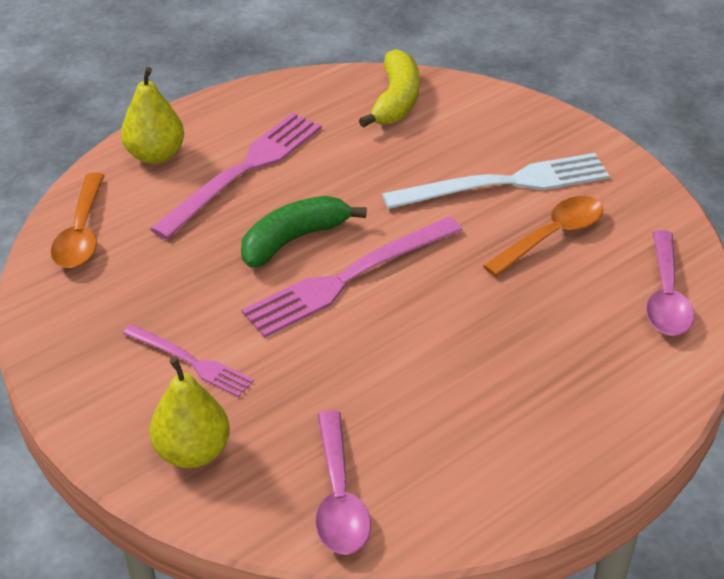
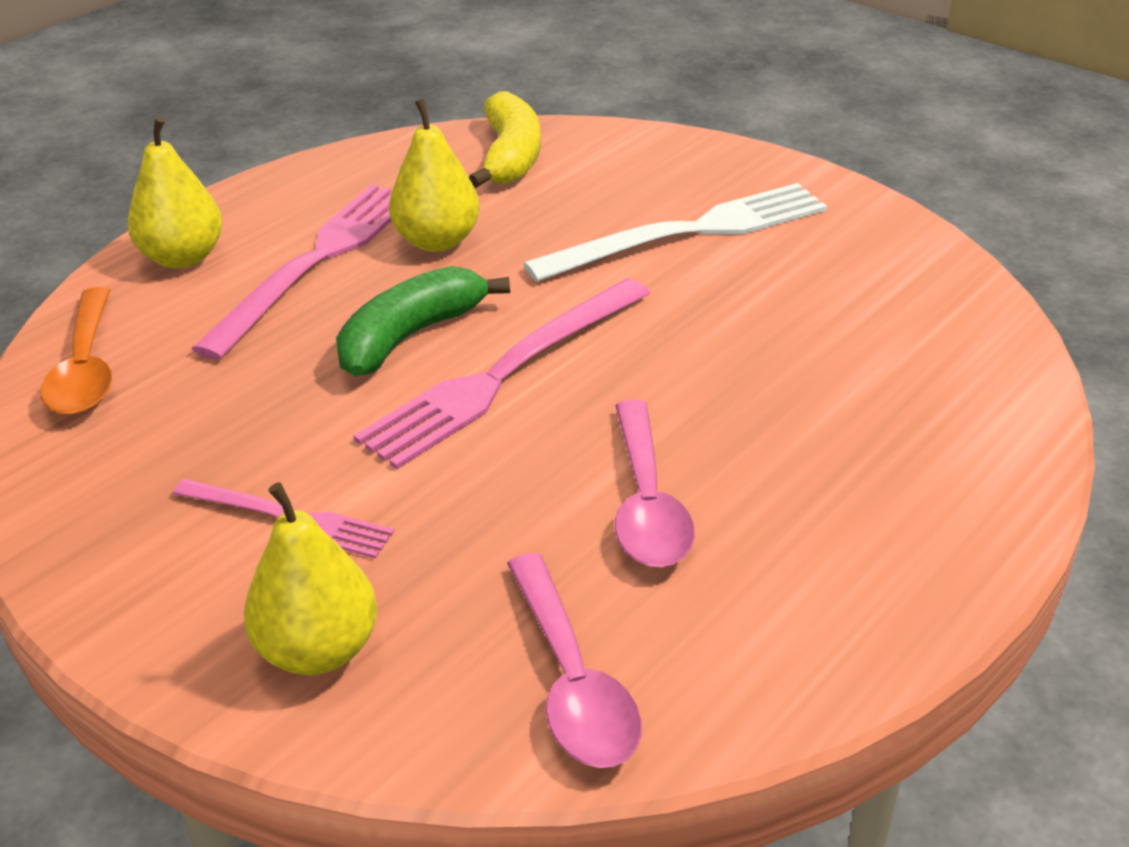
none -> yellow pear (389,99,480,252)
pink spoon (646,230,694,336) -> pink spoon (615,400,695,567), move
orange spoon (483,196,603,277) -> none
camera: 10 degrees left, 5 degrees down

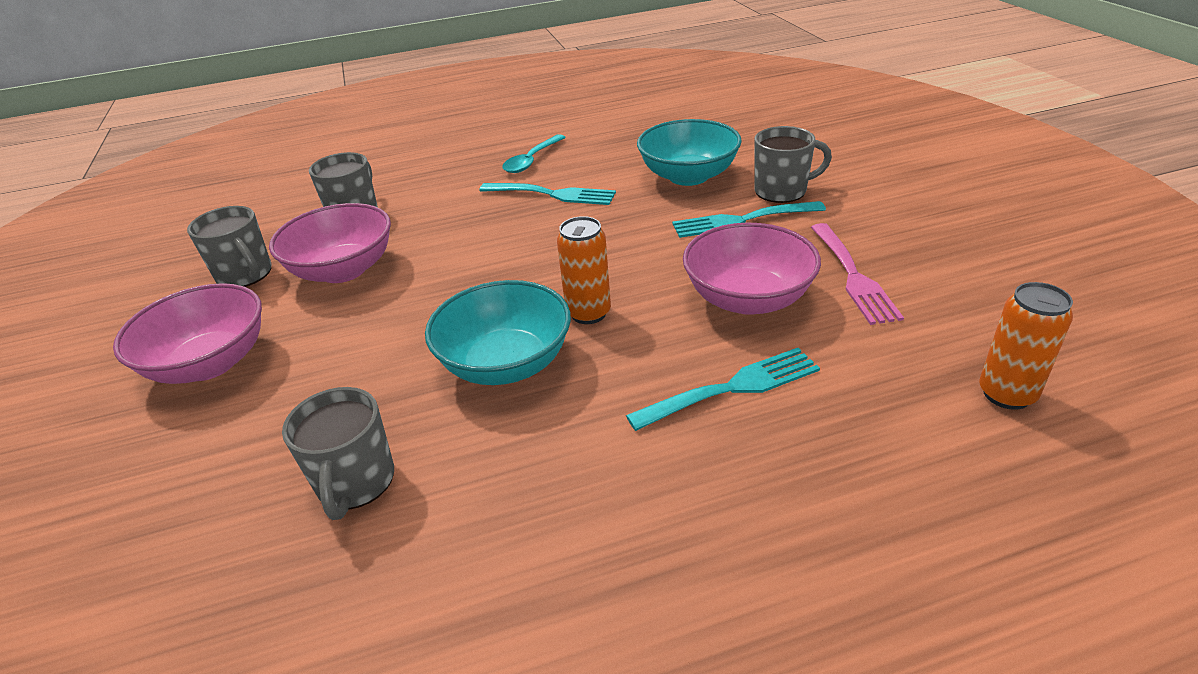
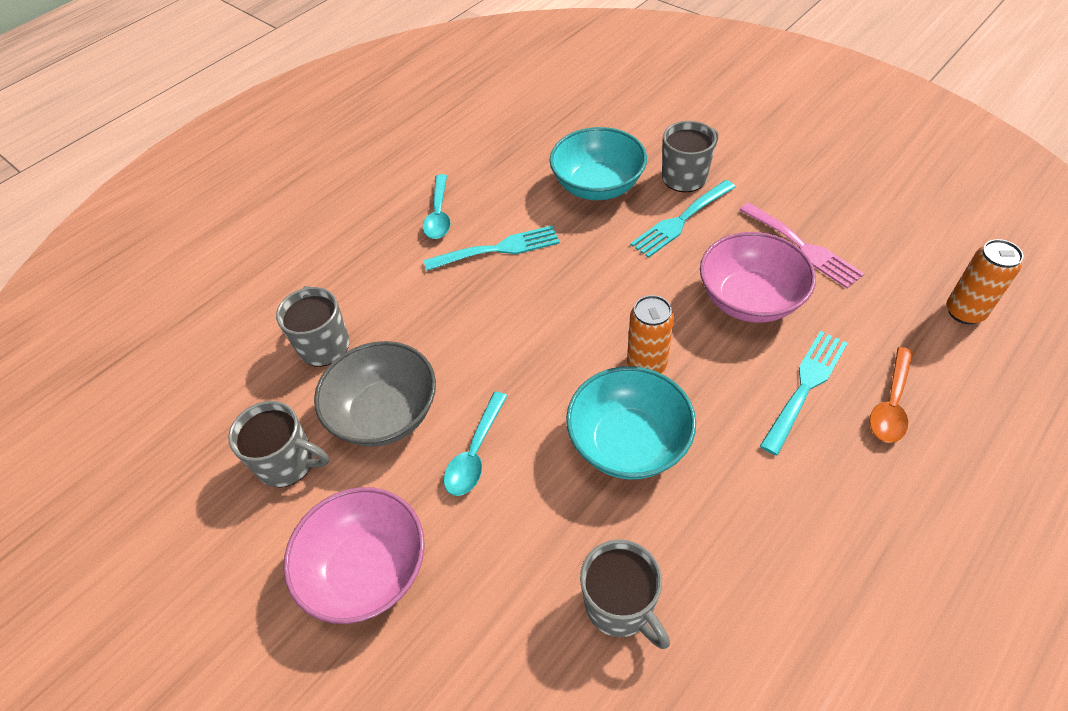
pink bowl (269,203,391,283) -> grey bowl (314,341,436,447)
none -> turquoise spoon (444,392,507,496)
none -> orange spoon (869,347,913,443)
camera: 30 degrees left, 15 degrees up

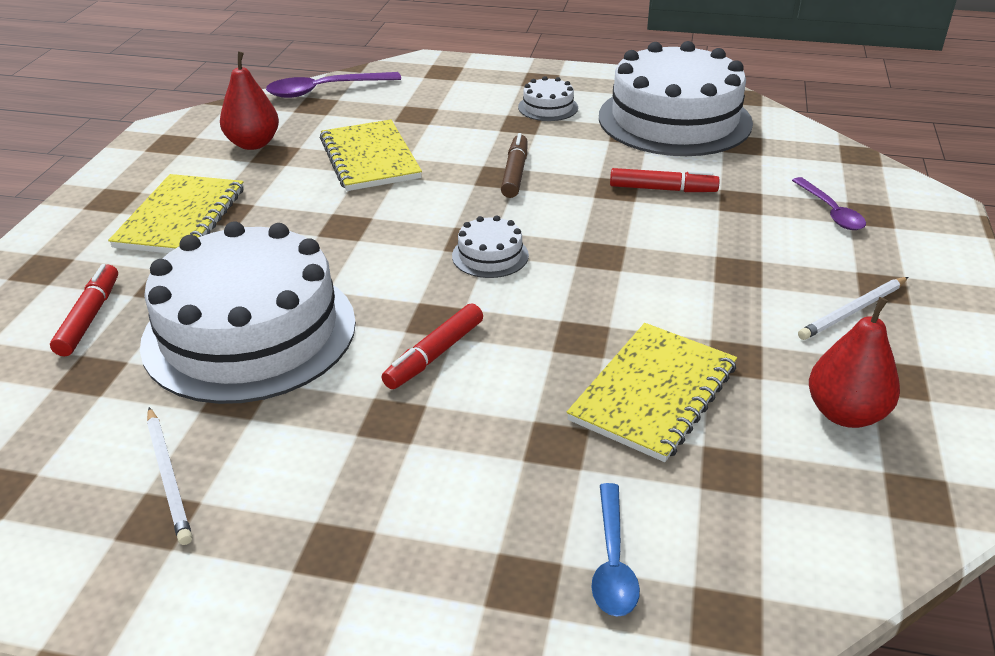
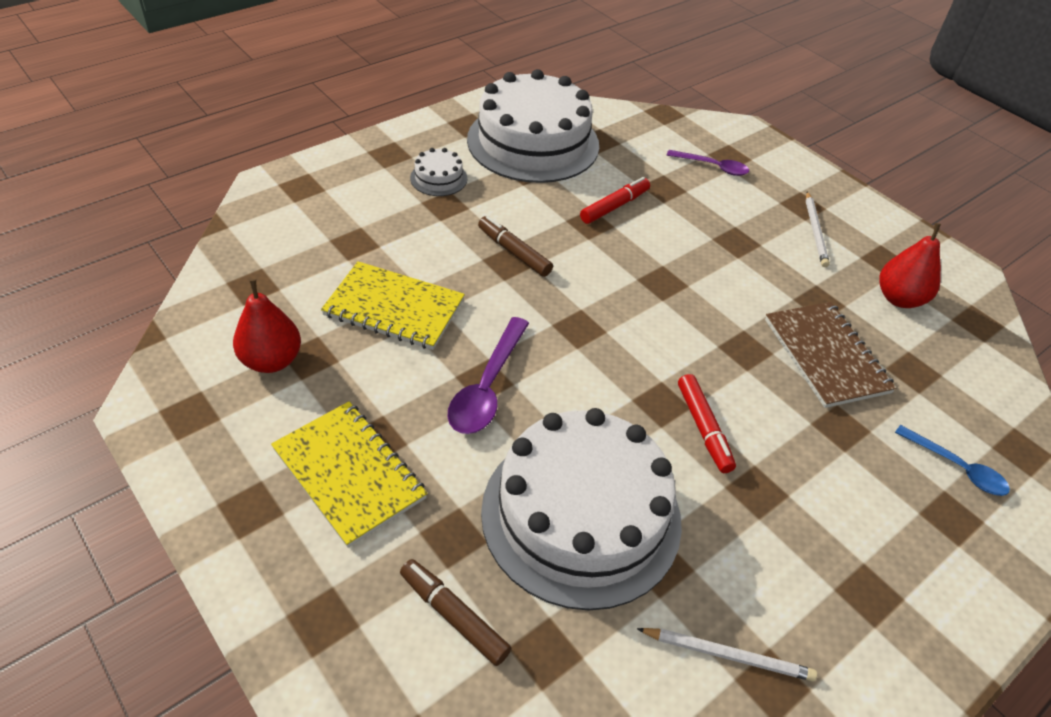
red marker (50,264,118,356) -> brown marker (400,559,511,666)
purple spoon (266,72,401,98) -> purple spoon (447,317,529,434), move
yellow notebook (567,323,737,462) -> brown notebook (765,302,897,408)
white cake (452,215,529,278) -> none
camera: 55 degrees left, 10 degrees up

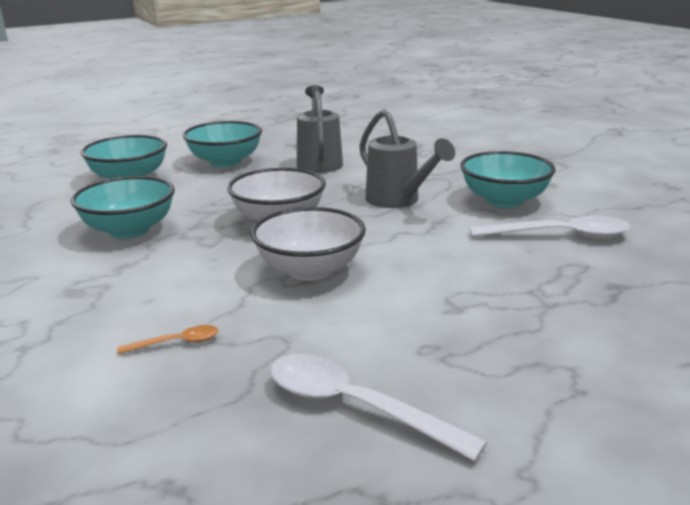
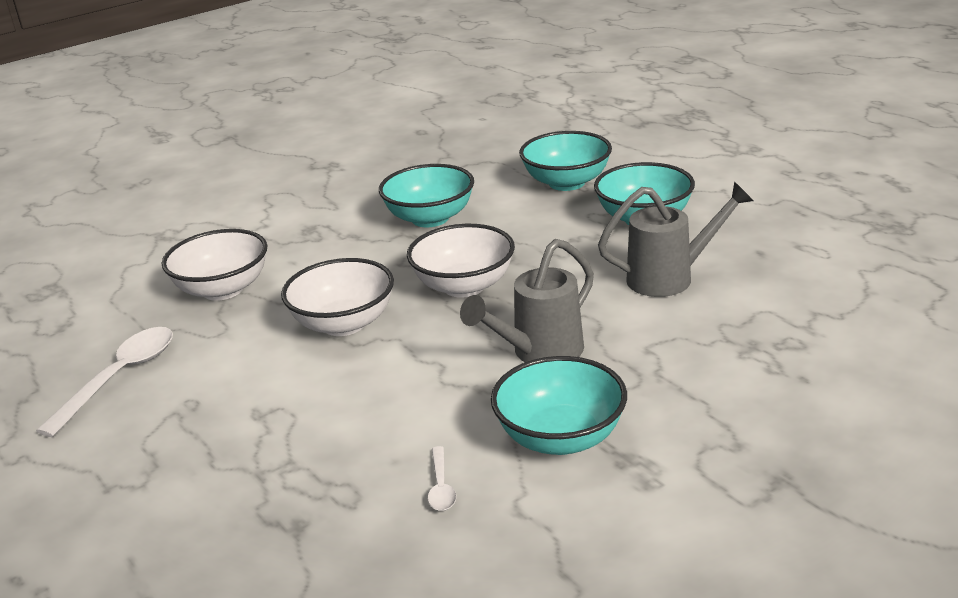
orange spoon (118,325,219,354) -> white bowl (162,229,267,301)
white spoon (469,216,630,238) -> white spoon (428,446,456,511), x0.48
camera: 85 degrees right, 5 degrees up

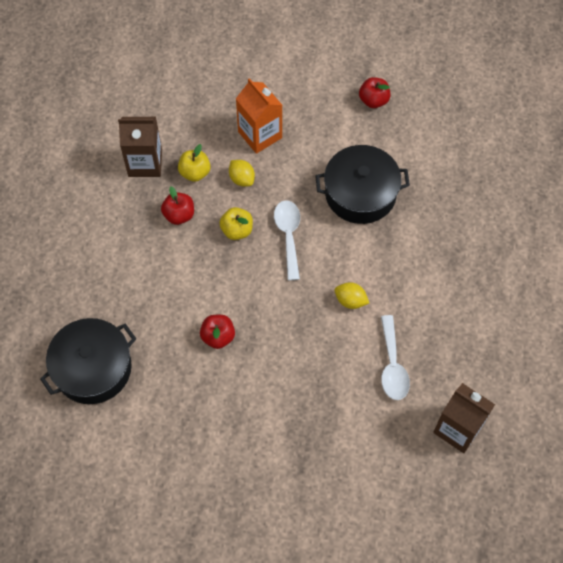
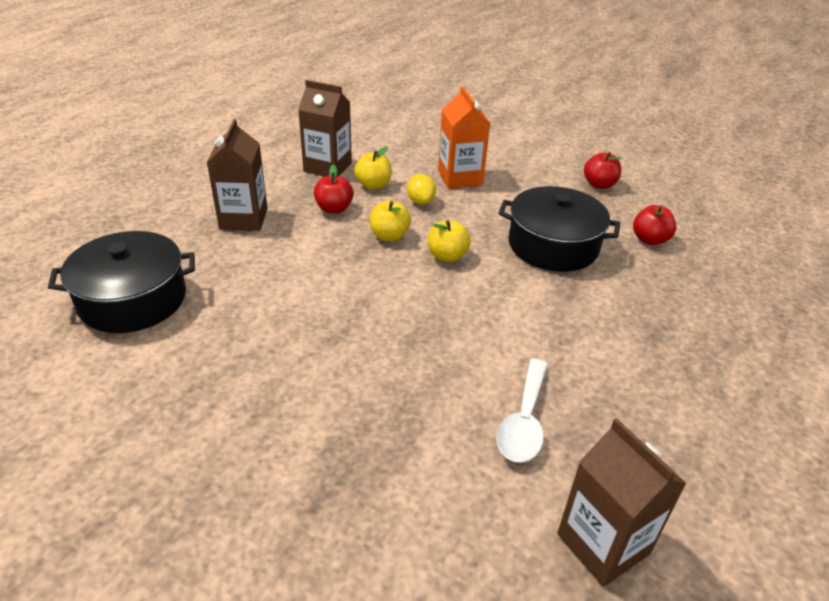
none -> brown carton (207,119,268,231)
white spoon (274,200,300,281) -> yellow apple (428,220,471,262)
red apple (200,315,235,349) -> red apple (633,205,676,245), move
yellow lemon (335,282,369,309) -> none
camera: 20 degrees right, 25 degrees down

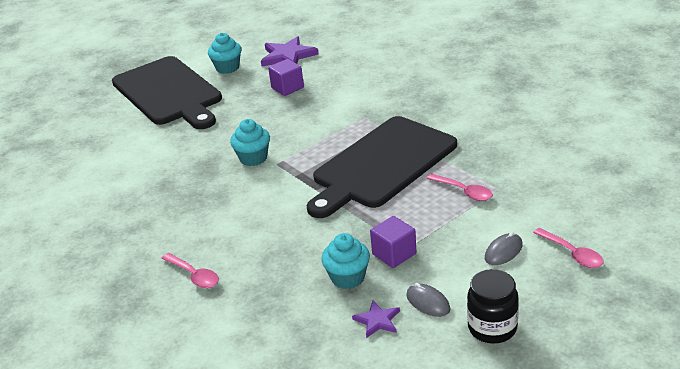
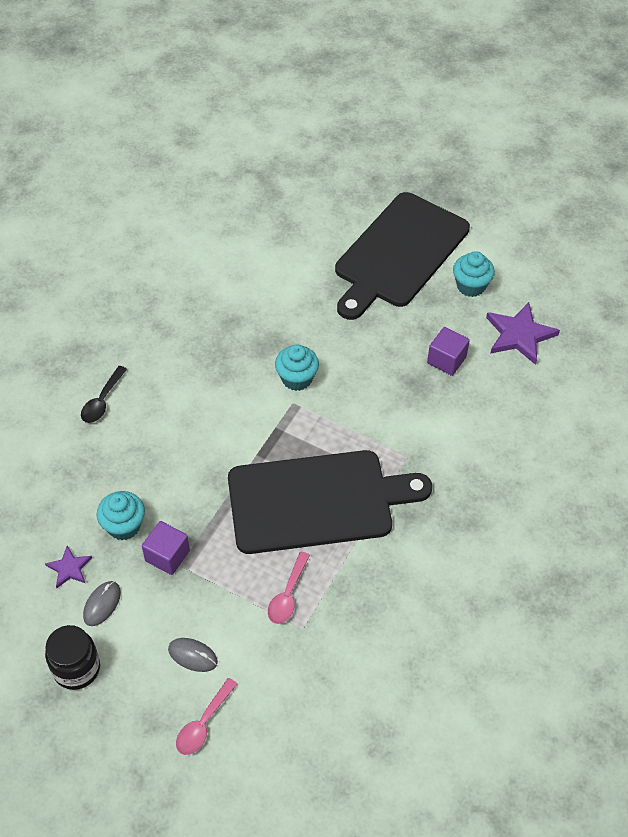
pink spoon (161,253,219,288) -> black spoon (81,366,127,423)
black cutting board (307,116,457,218) -> black cutting board (228,450,432,554), 150 degrees clockwise
camera: 65 degrees right, 20 degrees up

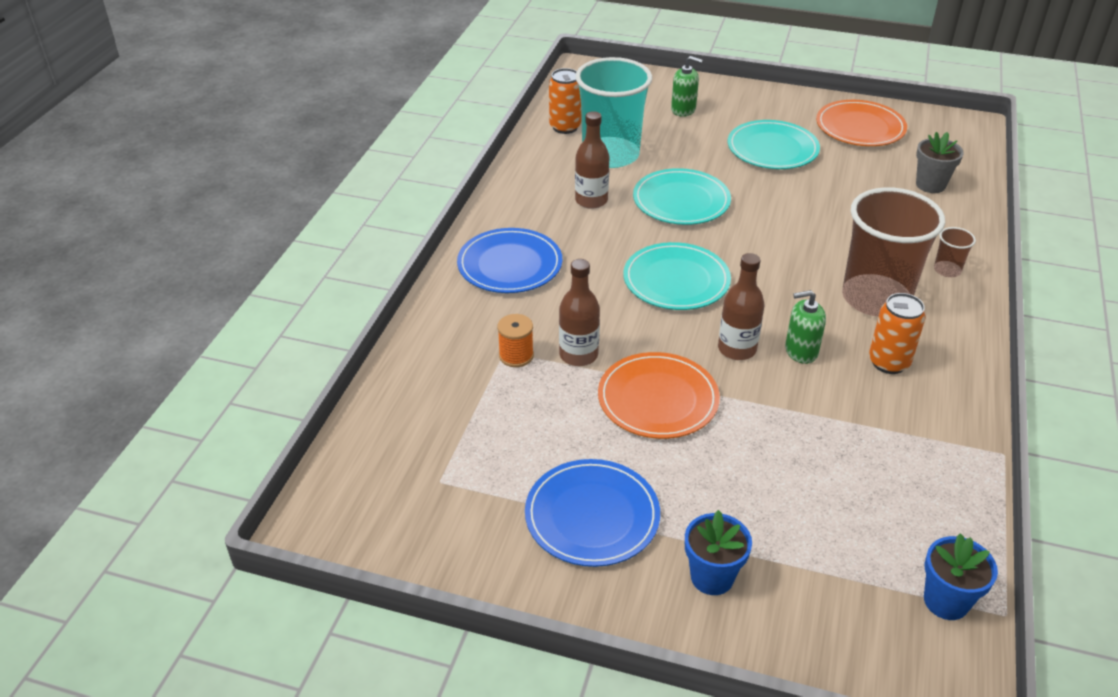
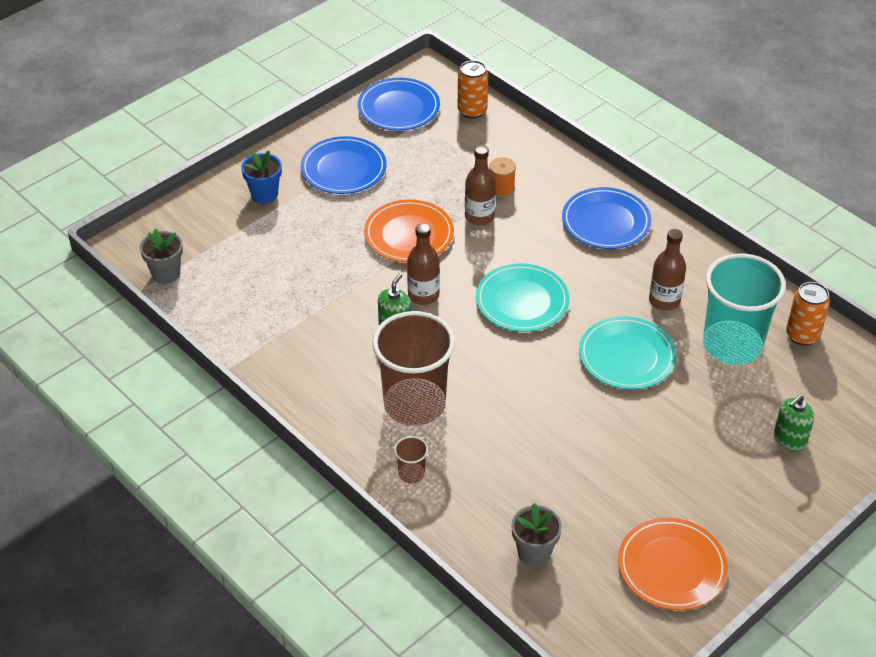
blue flower pot (924,533,998,620) -> grey flower pot (140,229,183,284)
none -> blue plate (358,78,440,131)
orange can (869,293,925,374) -> orange can (458,60,488,119), move
turquoise plate (728,120,820,169) -> none
camera: 120 degrees right, 5 degrees up

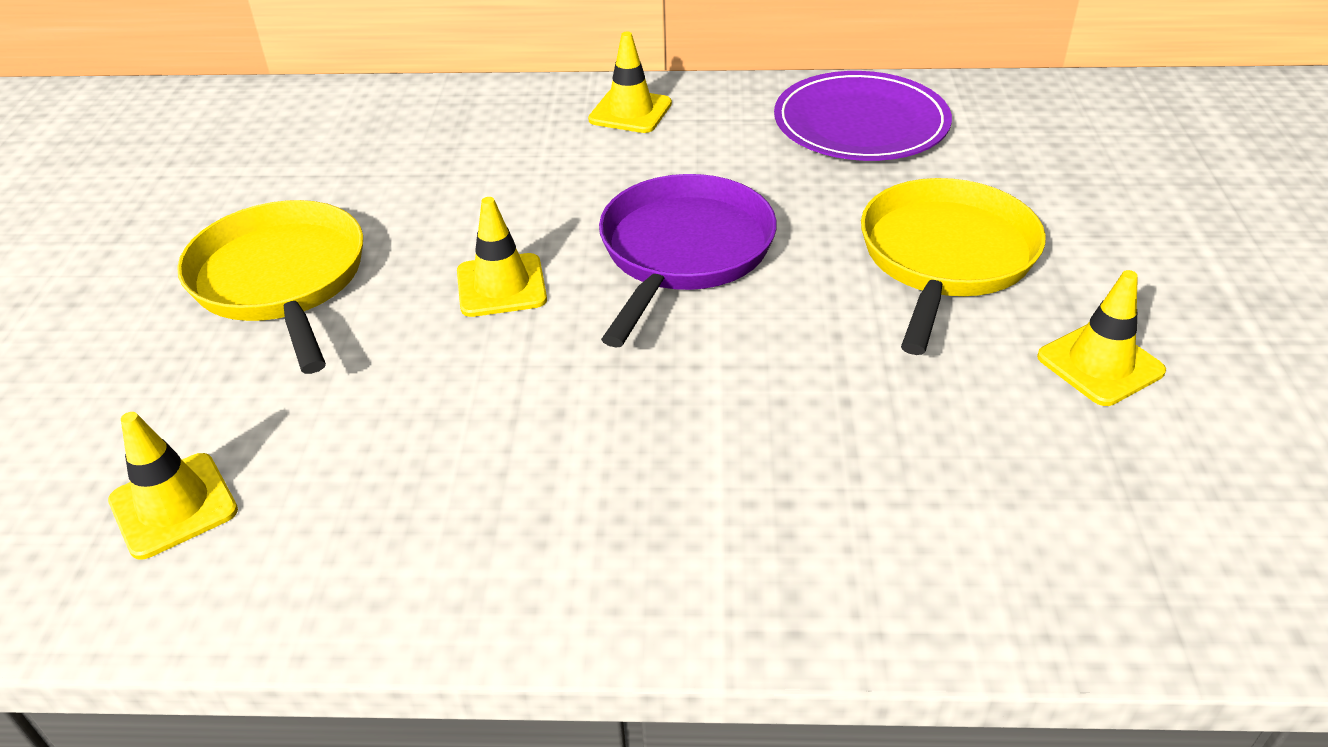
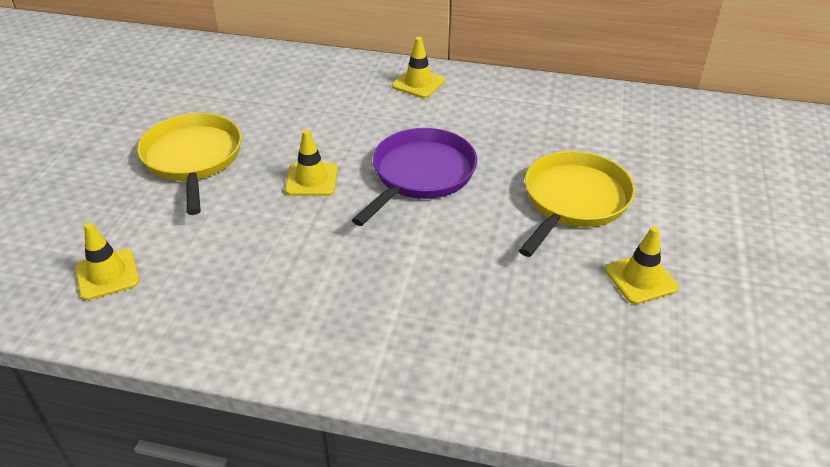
purple plate (774,71,952,161) -> none
camera: 10 degrees right, 0 degrees up

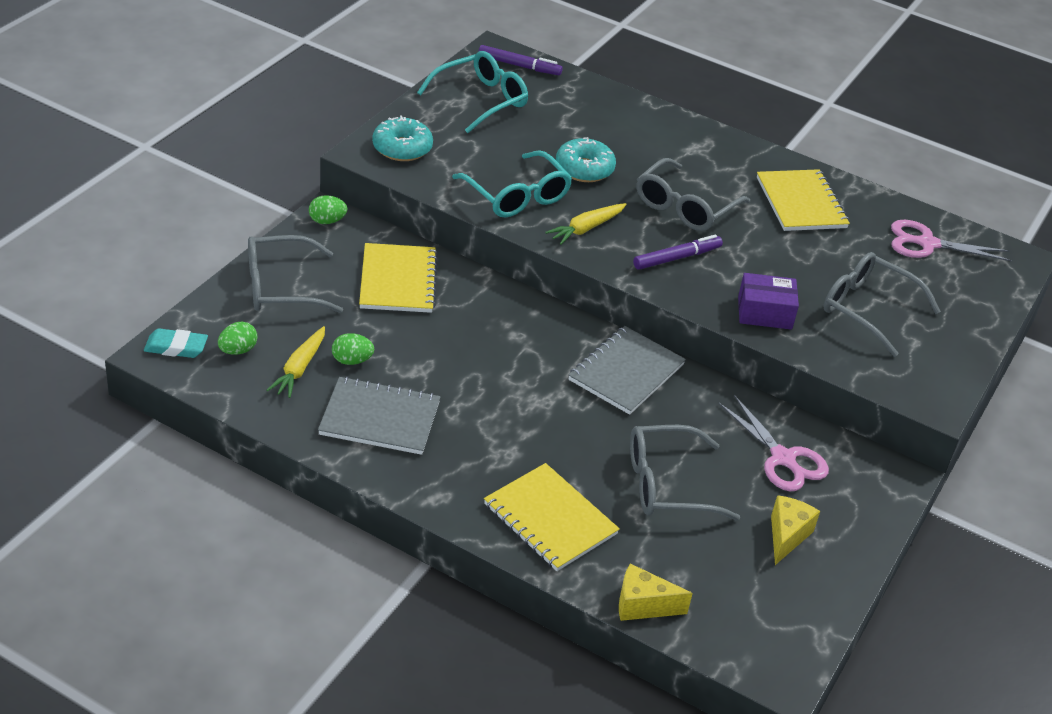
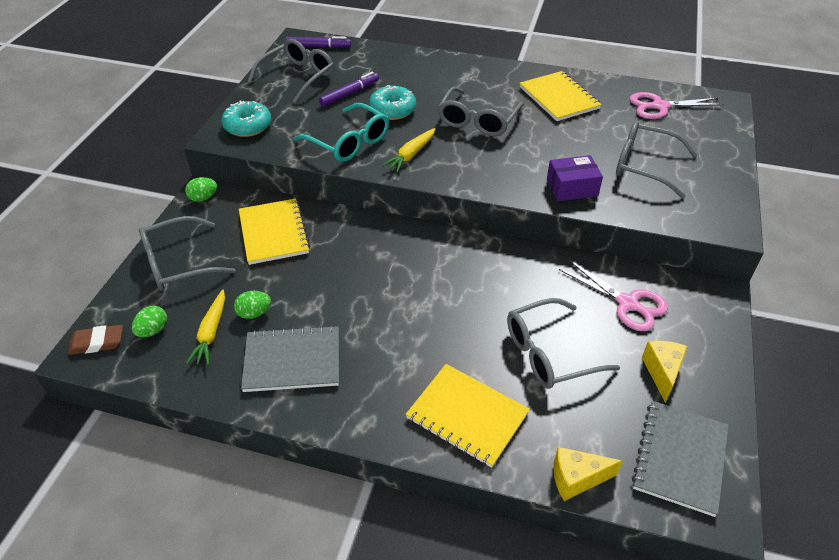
turquoise eraser (144,328,208,358) -> brown eraser (68,325,123,355)
turquoise glasses (417,51,528,133) -> grey glasses (248,39,334,103)
purple marker (633,235,723,270) -> purple marker (319,72,379,107), move
grey notebook (568,326,686,415) -> grey notebook (632,401,729,517), move
camera: 10 degrees left, 5 degrees up

